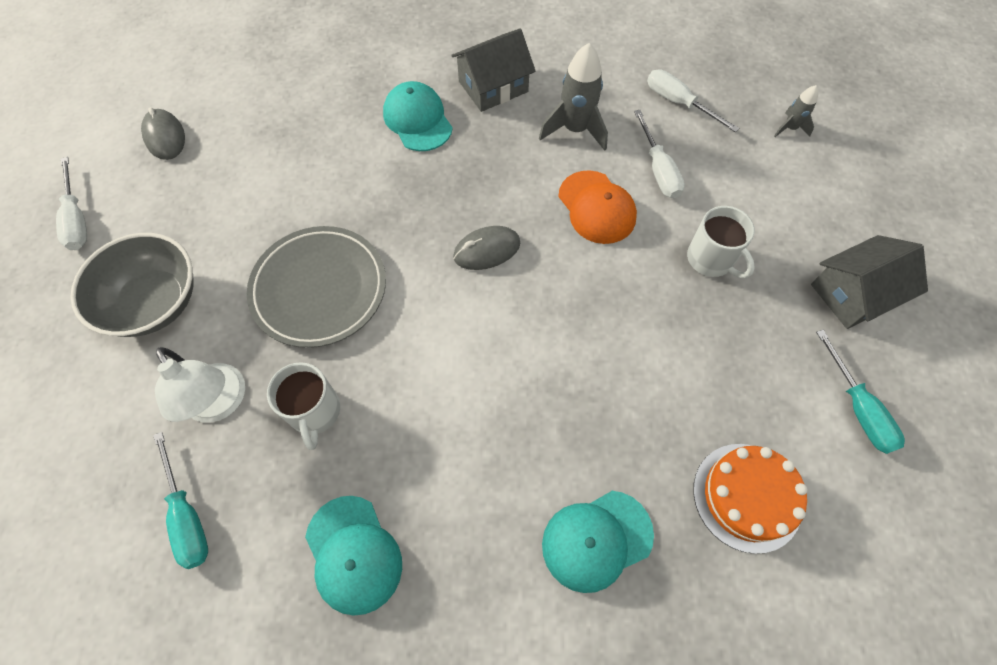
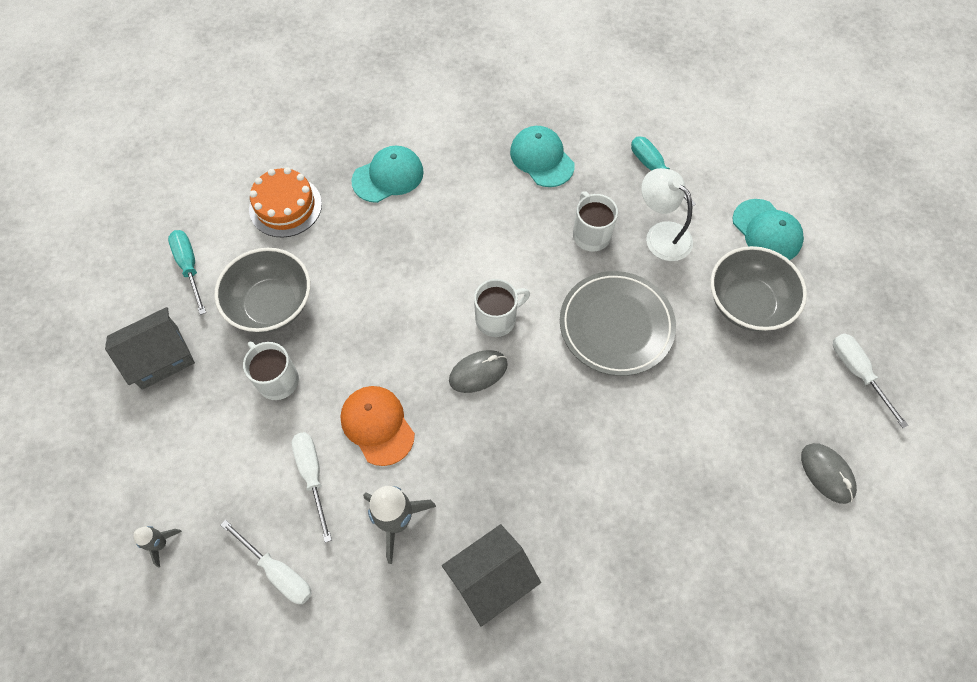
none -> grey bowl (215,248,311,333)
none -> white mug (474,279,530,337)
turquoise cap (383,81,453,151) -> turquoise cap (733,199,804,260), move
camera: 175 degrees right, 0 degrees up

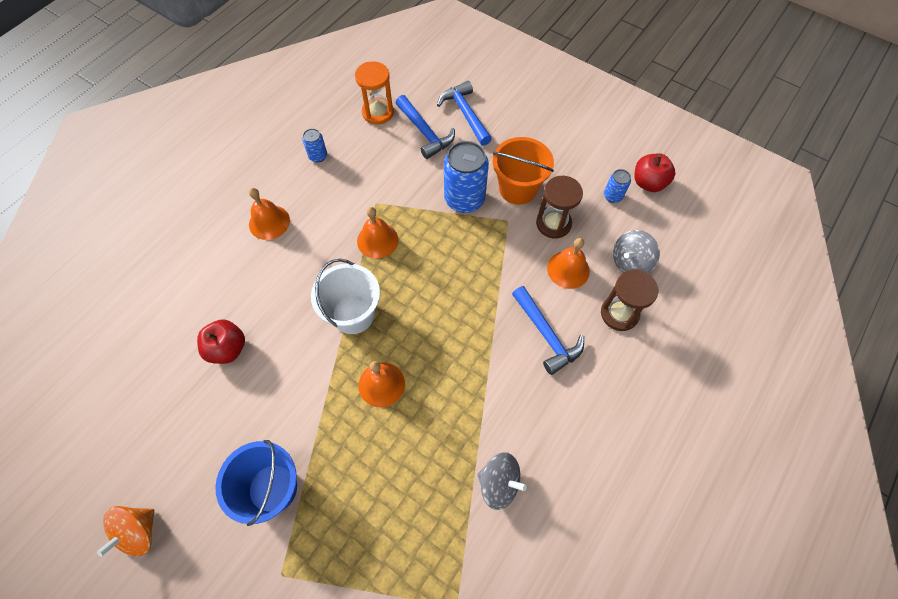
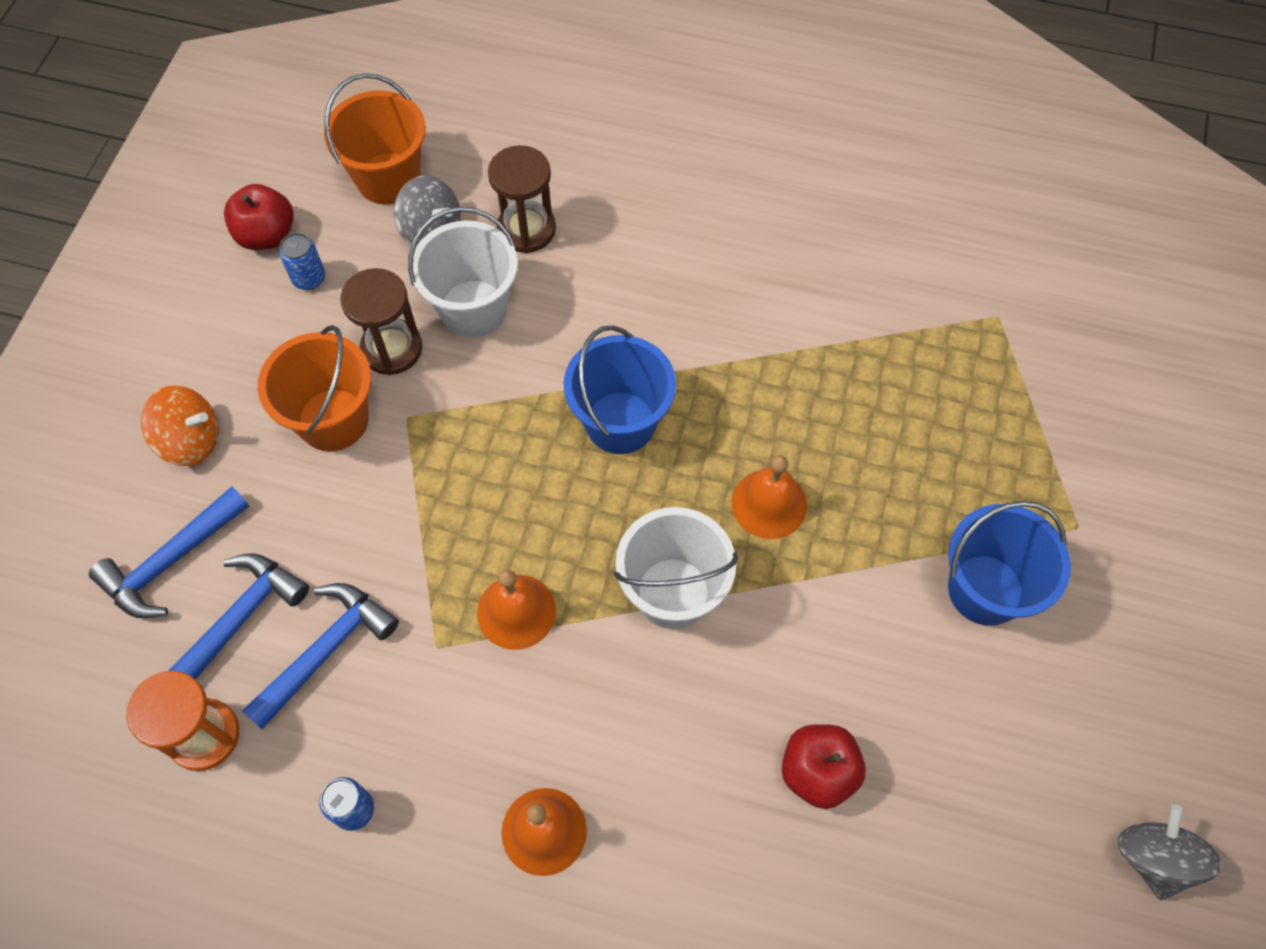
orange spinning top (97,506,155,557) -> orange spinning top (141,385,218,466), move
blue hammer (512,286,584,375) -> blue hammer (242,583,399,729), move
none -> orange bucket (324,73,426,205)
orange bell (547,238,590,289) -> white bucket (408,207,518,338)
none -> blue bucket (564,326,676,454)
grey spinning top (477,452,527,510) -> grey spinning top (1118,805,1222,900), move
blue can (444,141,489,213) -> none
camera: 110 degrees left, 0 degrees up

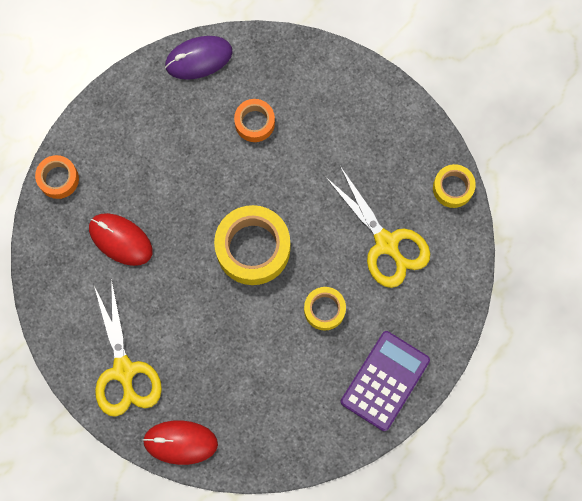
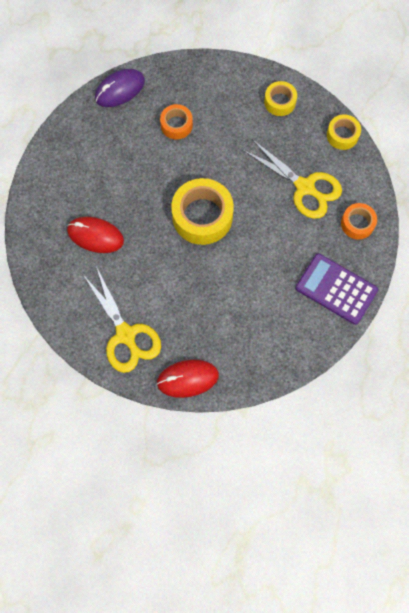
yellow tape (304,287,346,331) -> yellow tape (264,81,297,116), move
purple calculator (341,331,430,431) -> purple calculator (296,254,378,325), 75 degrees counterclockwise
orange tape (35,155,79,199) -> orange tape (341,203,377,239), move
camera: 15 degrees left, 5 degrees down

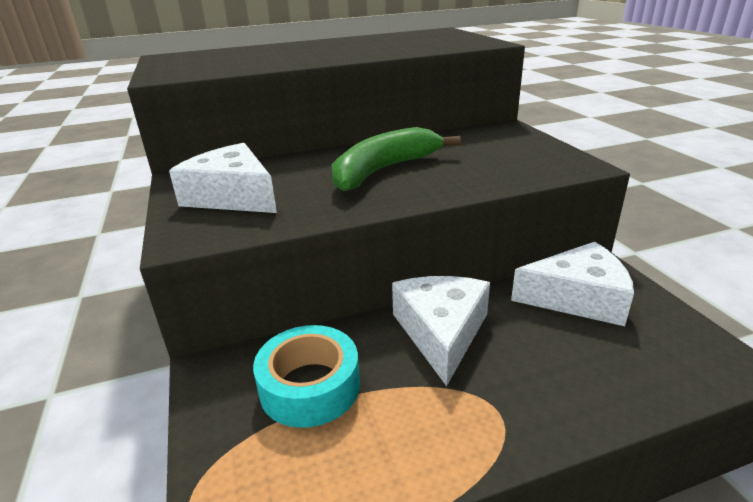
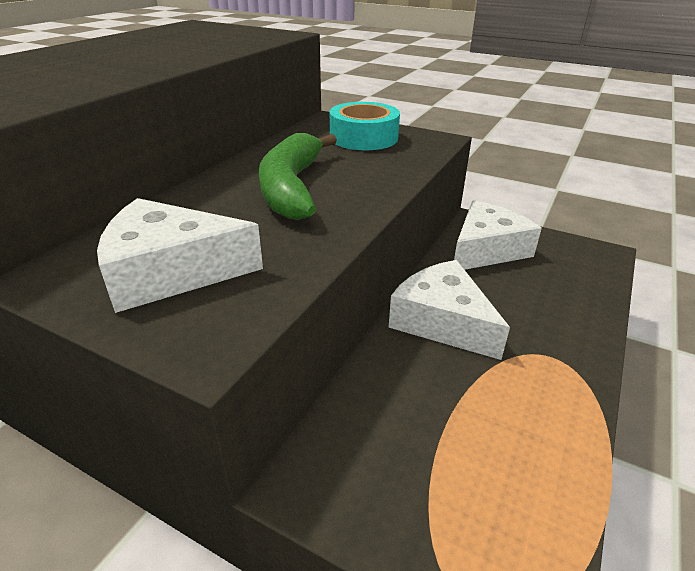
turquoise tape (253,325,360,428) -> turquoise tape (330,102,400,150), move
camera: 45 degrees left, 5 degrees up

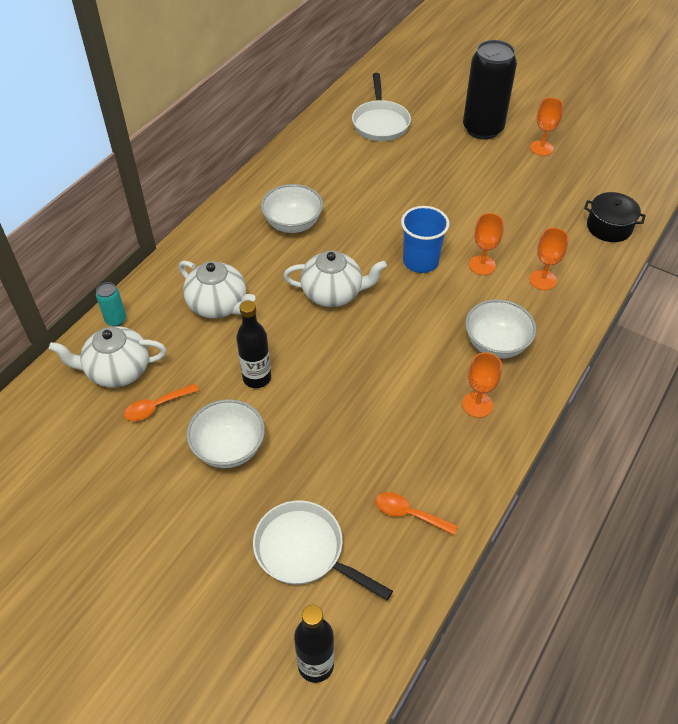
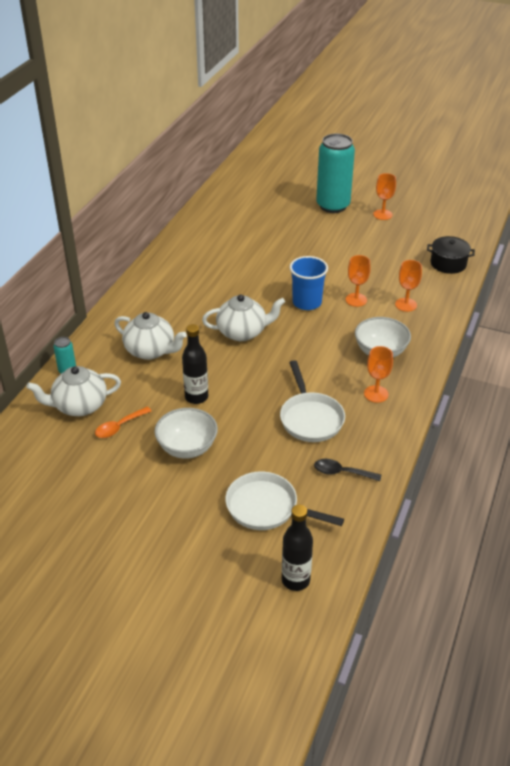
white pan (352,73,411,141) -> white pan (280,360,345,442), move
orange spoon (375,492,458,535) -> black spoon (314,459,381,481)
black can (463,40,517,140) -> turquoise can (316,134,355,213)
white bowl (261,184,323,233) -> none
camera: 10 degrees left, 10 degrees down

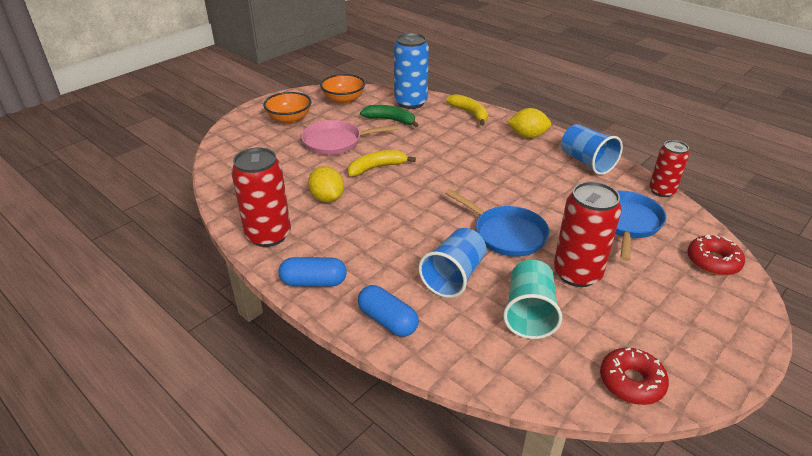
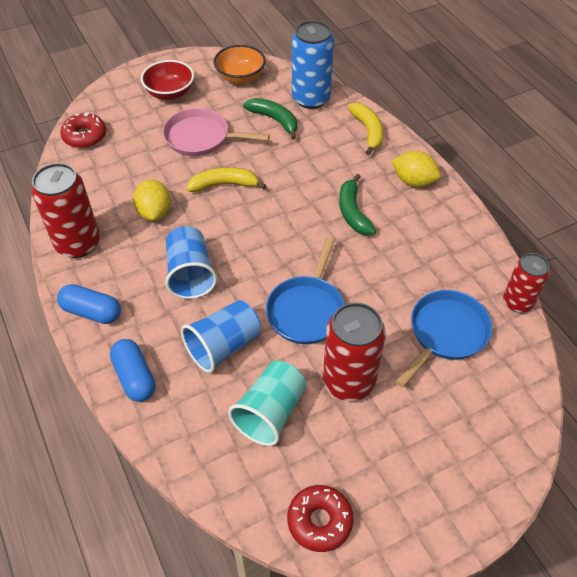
red donut (687,235,745,276) -> red donut (60,113,106,148), move
orange bowl (263,92,312,124) -> red bowl (141,60,194,100)
blue cup (561,124,623,175) -> blue cup (165,226,217,299), move
blue pan (445,189,550,257) -> blue pan (266,236,345,344), 45 degrees clockwise
none -> green banana (339,174,376,235)
camera: 20 degrees right, 15 degrees up

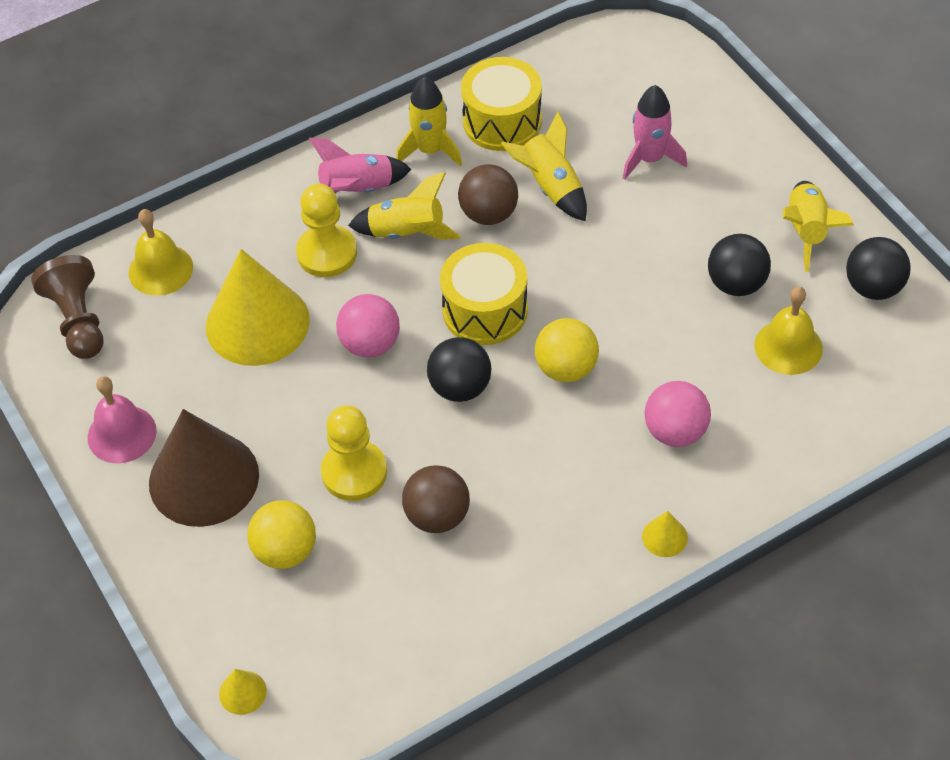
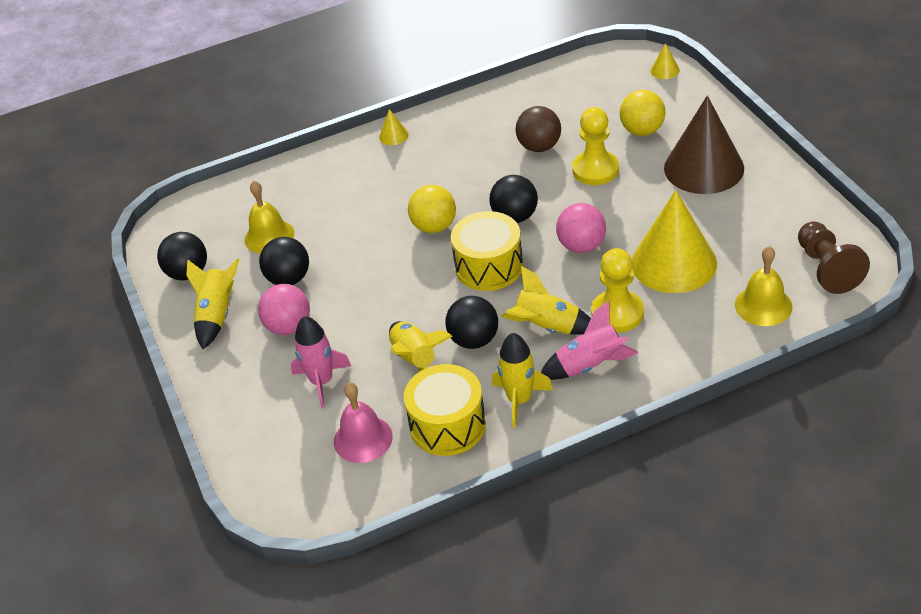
pink ball (644,381,711,447) -> pink ball (258,284,310,335), move
pink bell (88,376,157,464) -> pink bell (334,383,393,463), move
brown ball (458,164,518,225) -> black ball (445,296,498,349)
camera: 170 degrees left, 10 degrees down

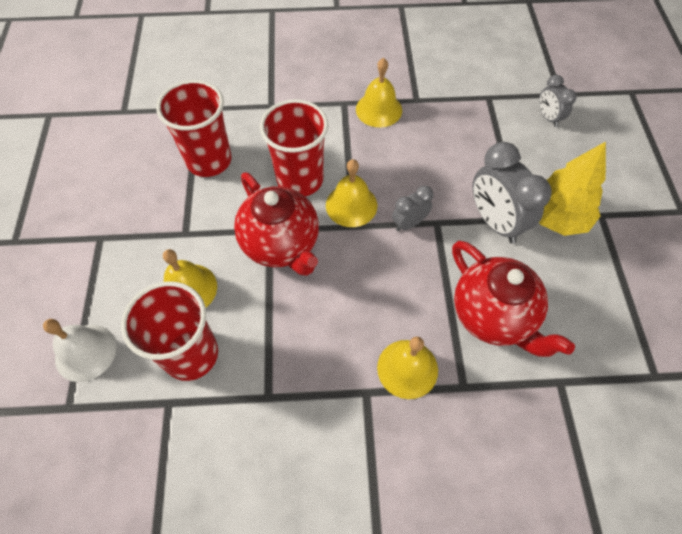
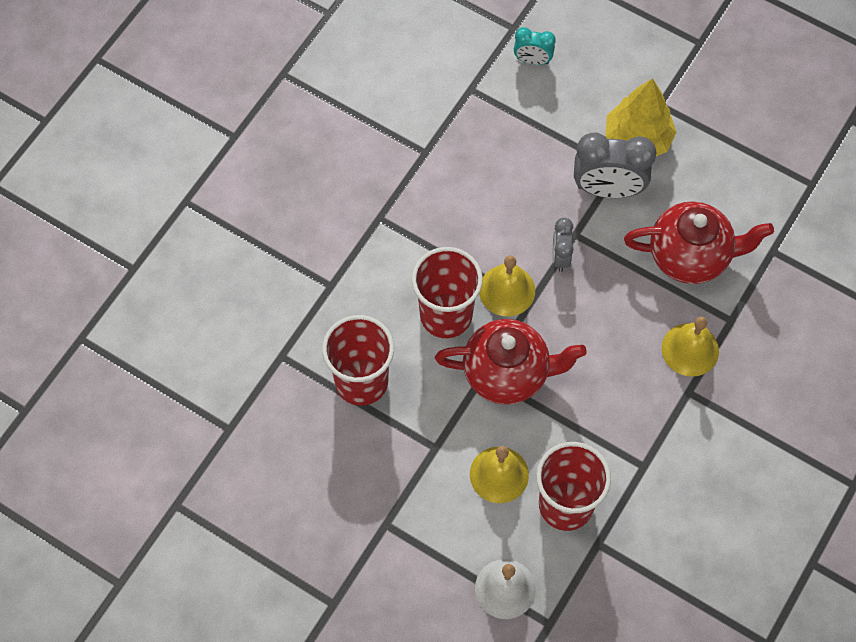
grey clock (539,75,577,127) -> turquoise clock (514,27,556,65)
yellow bell (356,58,402,128) -> none
camera: 55 degrees left, 5 degrees up

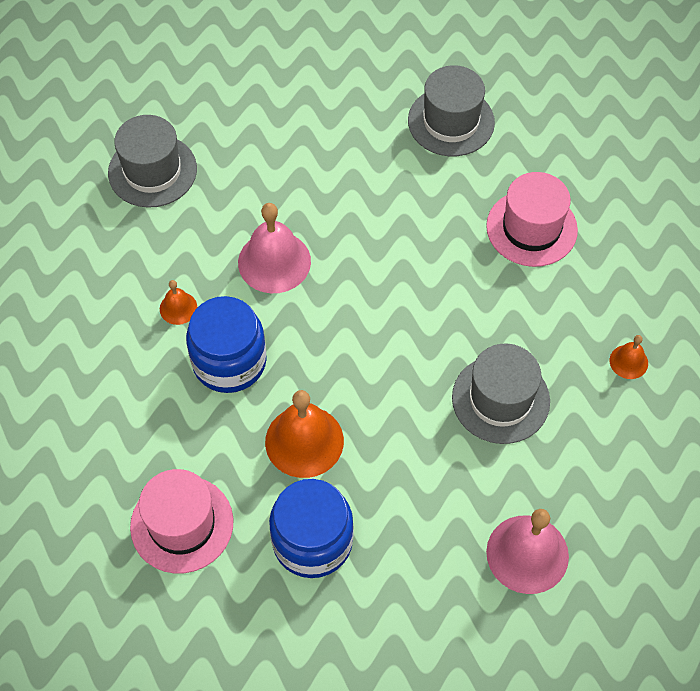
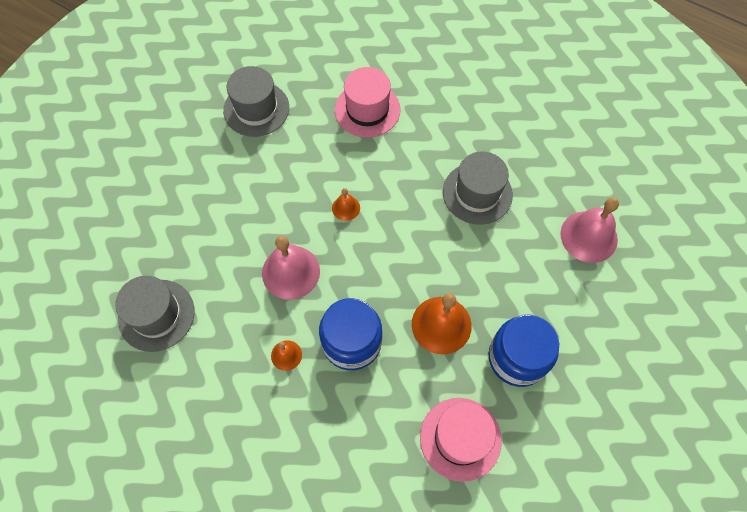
orange bell (610,335,648,379) -> orange bell (332,188,360,221), move
camera: 60 degrees left, 5 degrees up

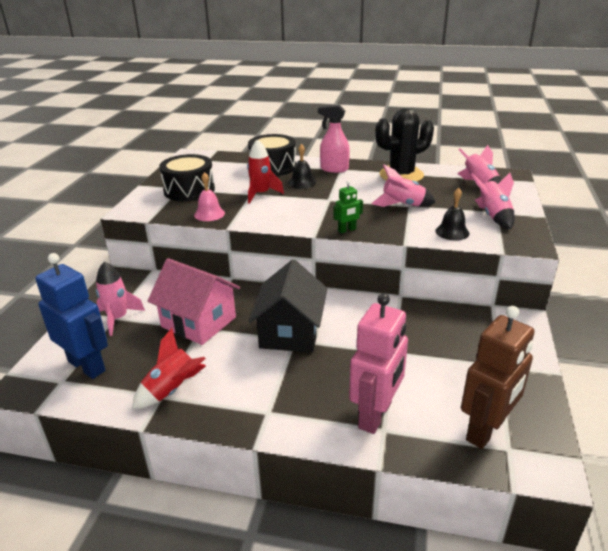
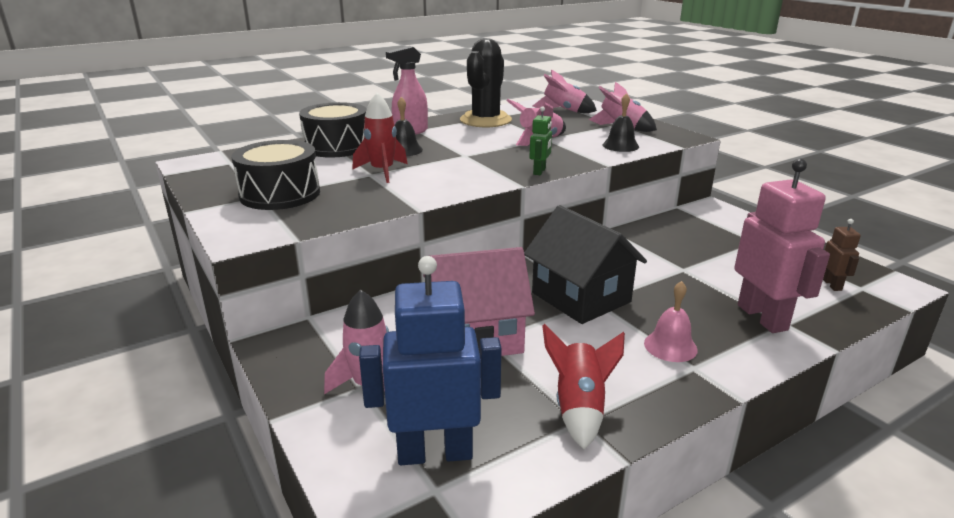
pink bell (194,172,225,221) -> pink bell (644,281,698,362), move
brown robot (461,306,535,449) -> brown robot (823,219,861,291), x0.47
camera: 45 degrees left, 5 degrees down

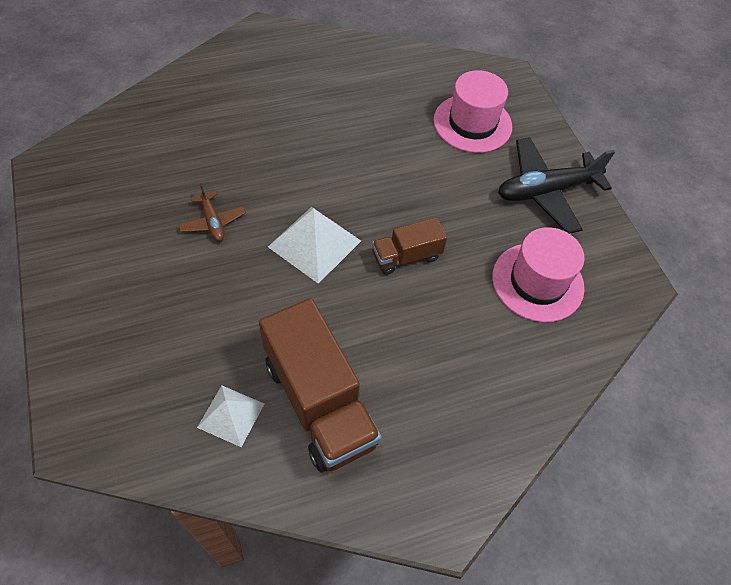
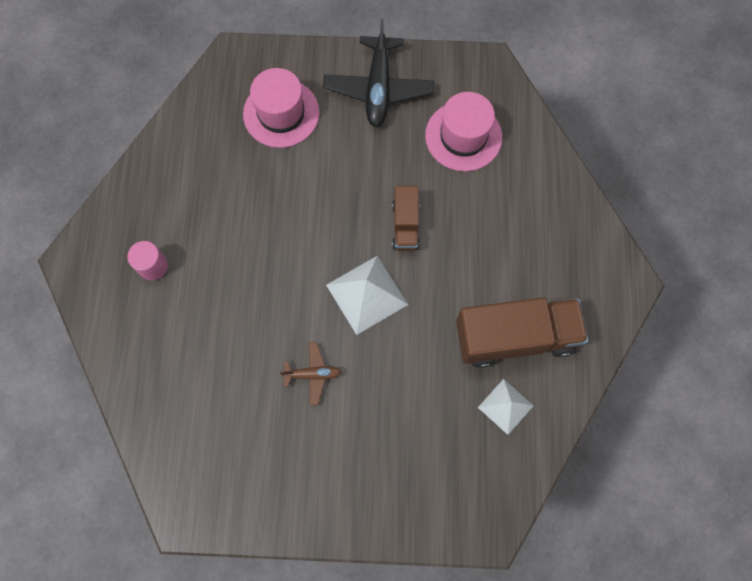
none -> pink cylinder (127,241,168,280)
camera: 65 degrees left, 15 degrees up

